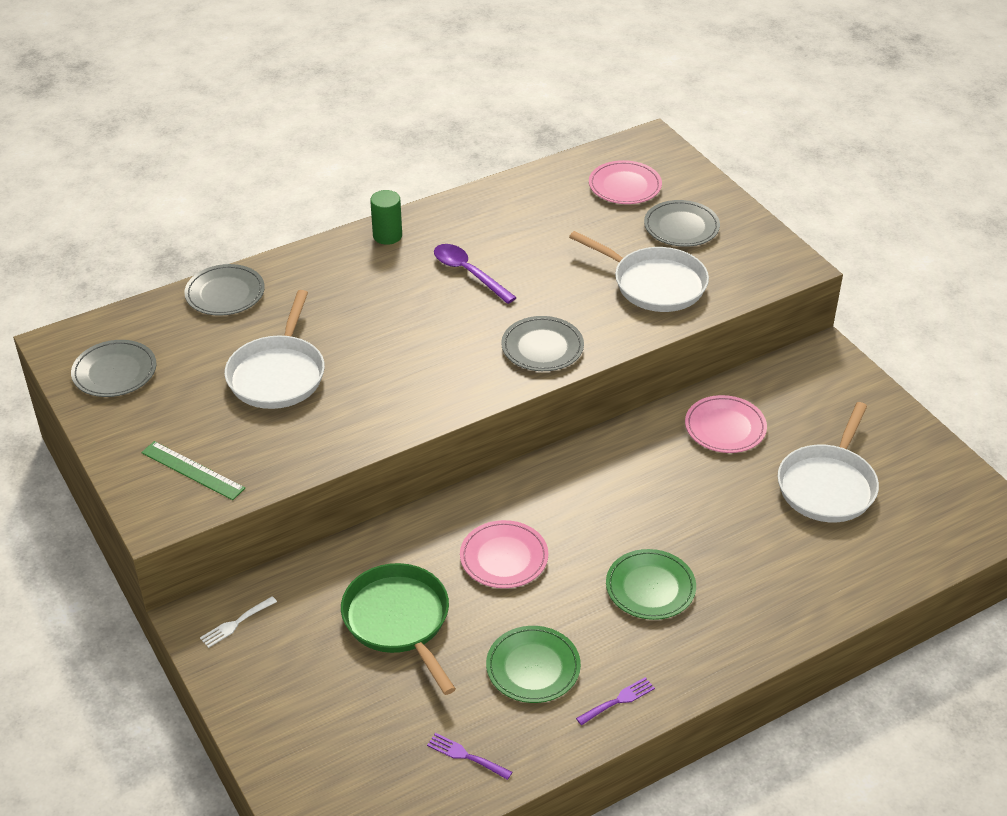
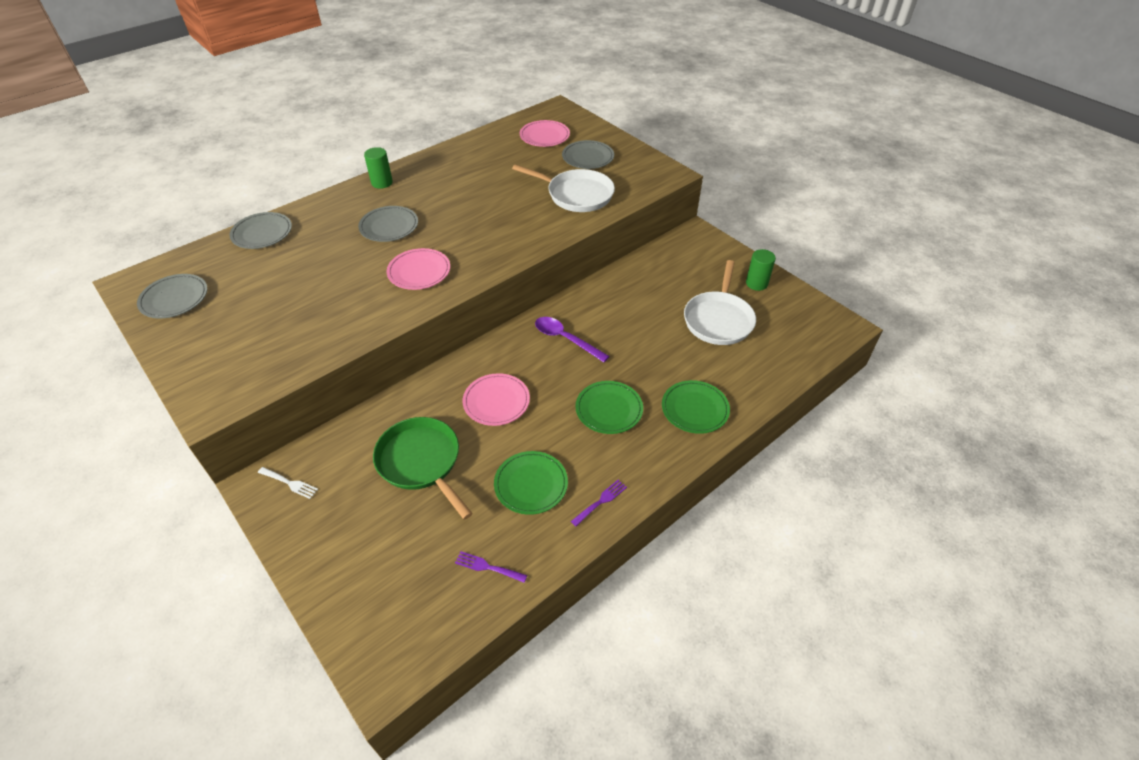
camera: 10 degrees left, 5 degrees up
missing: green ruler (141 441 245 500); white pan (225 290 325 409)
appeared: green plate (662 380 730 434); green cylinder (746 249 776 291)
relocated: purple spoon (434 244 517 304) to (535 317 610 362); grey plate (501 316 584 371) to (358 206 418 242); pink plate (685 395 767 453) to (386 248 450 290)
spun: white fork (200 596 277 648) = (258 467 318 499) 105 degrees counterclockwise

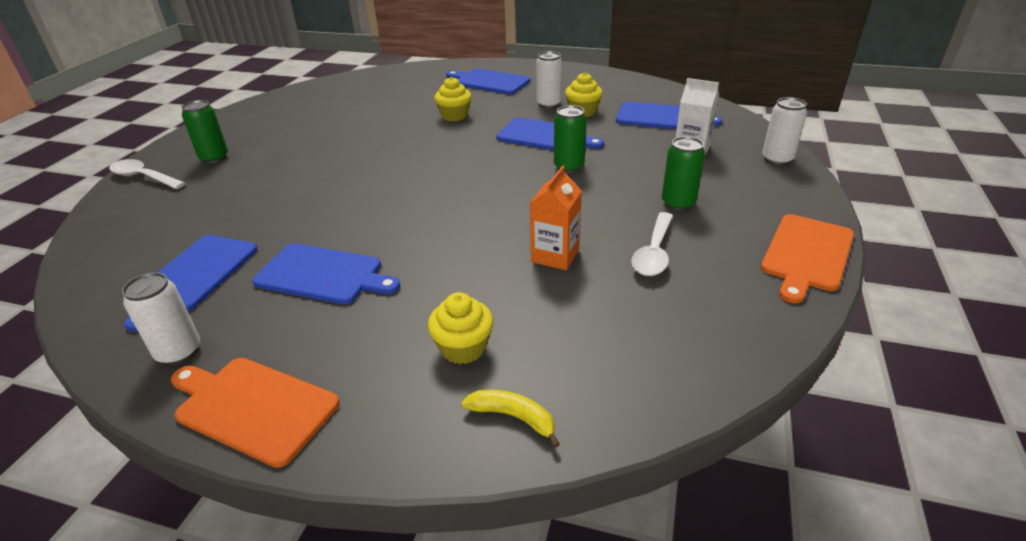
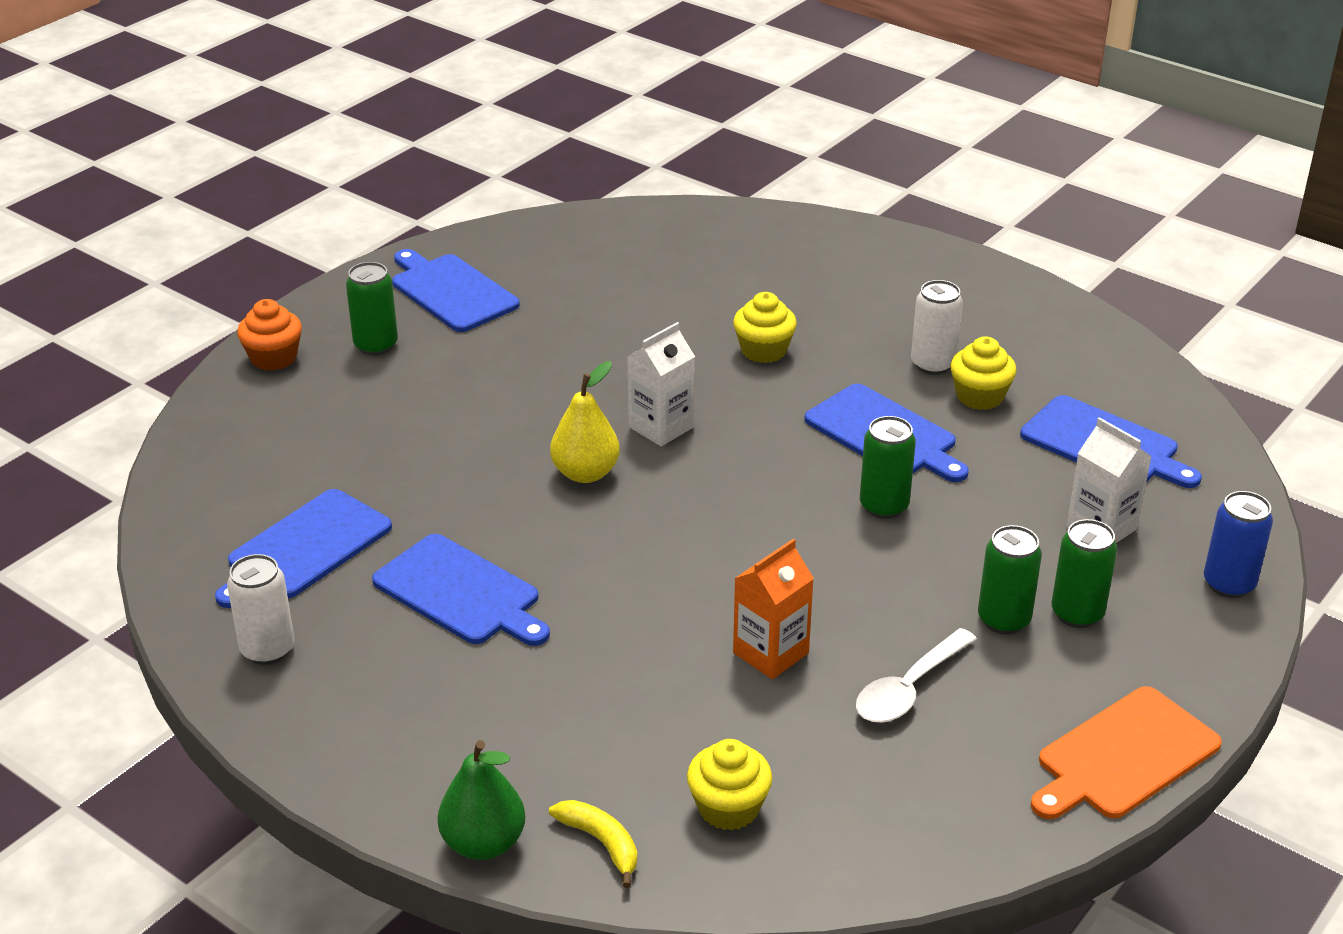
camera: 20 degrees right, 0 degrees up
missing: orange cutting board (171 358 340 468)
appeared: green pear (438 740 525 860); yellow pear (550 361 620 483); white carton (627 322 695 446); green can (1051 519 1117 628)
relocated: yellow cupcake (428 292 493 364) to (687 739 772 831); blue cutting board (446 68 530 94) to (392 249 520 332)
exchanged: white spoon (109 159 185 189) to orange cupcake (237 299 302 371)
colour: white can (762 97 807 165) to blue can (1204 491 1273 598)

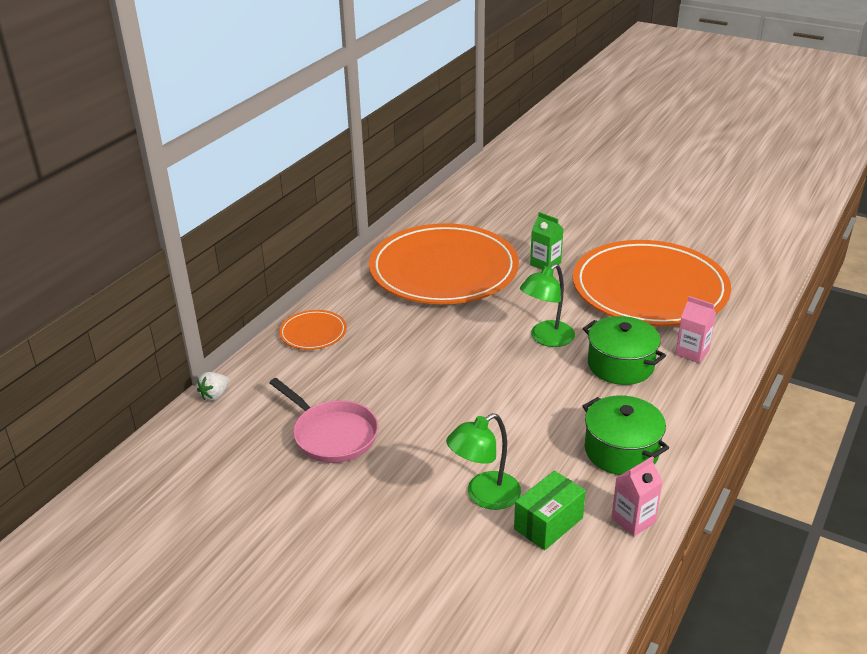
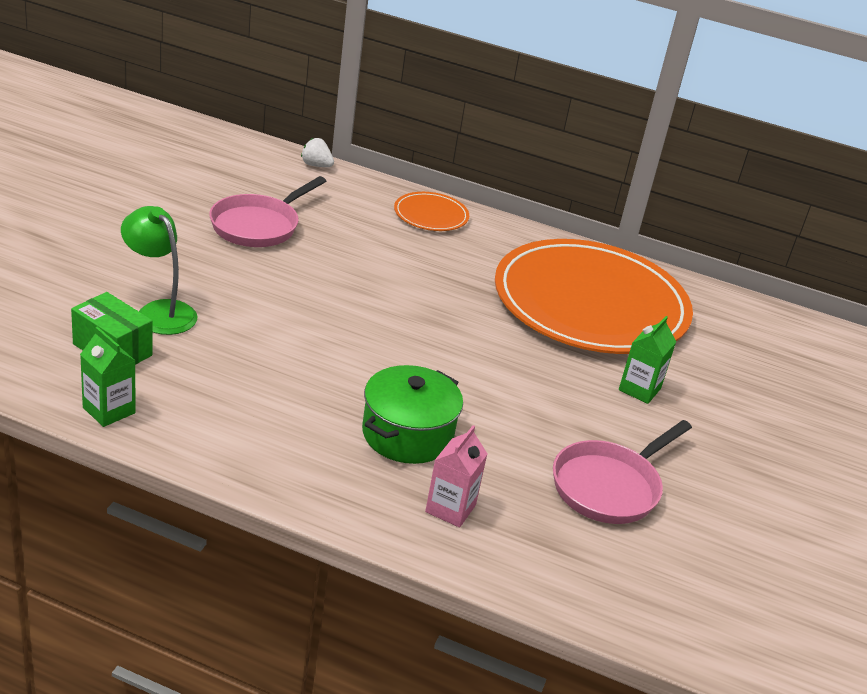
camera: 75 degrees right, 0 degrees up
missing: green lamp (520 264 575 347); green pot (582 395 669 475)
exchanged: orange plate (573 240 731 326) to pink pan (553 420 692 524)
colour: pink carton (611 456 663 537) to green carton (80 326 136 427)

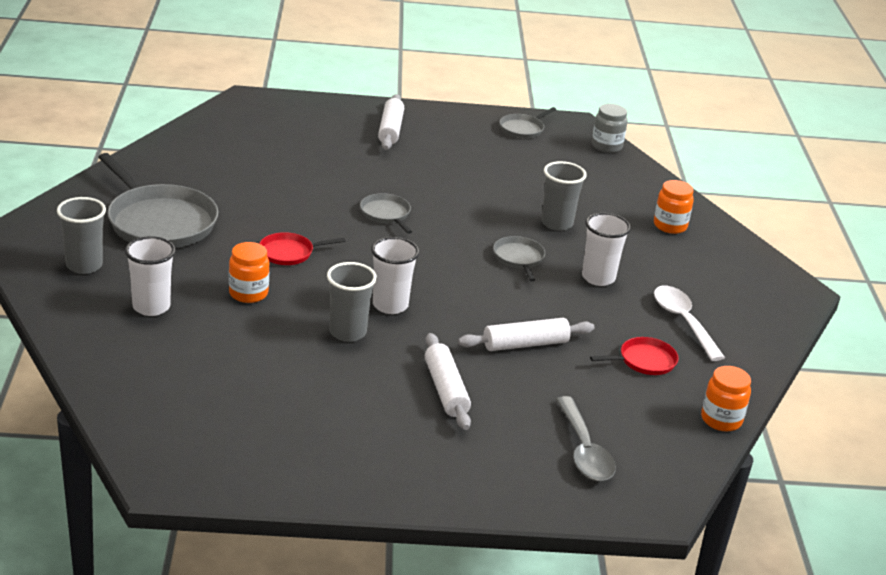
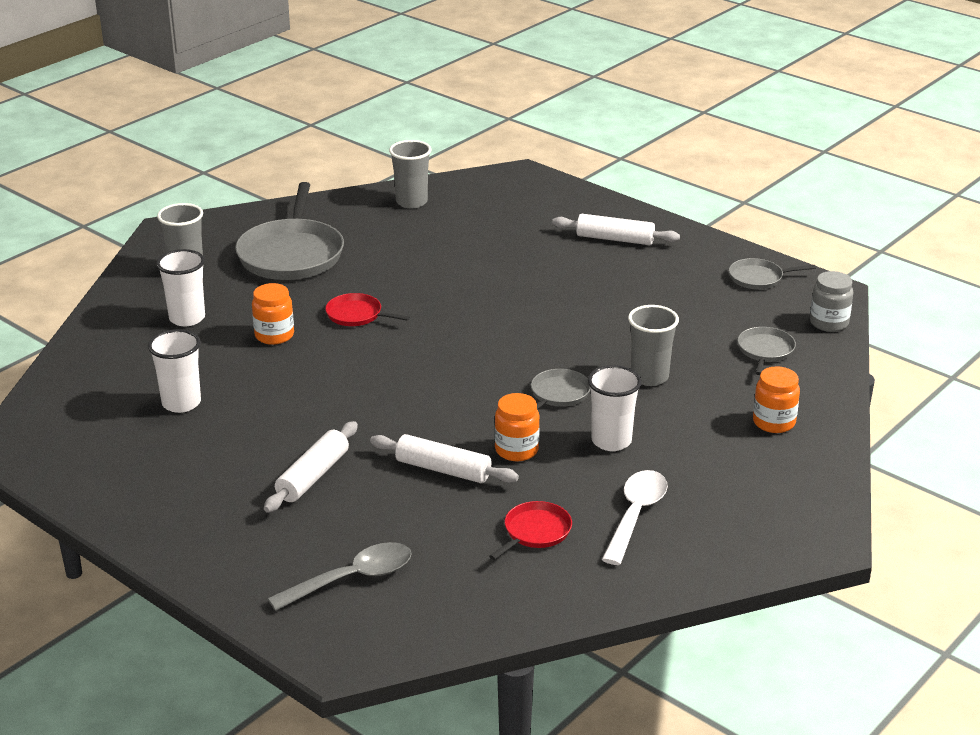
camera: 45 degrees right, 0 degrees up
relocated: grey cup (327 262 377 342) to (389 140 431 208); grey pan (360 193 412 234) to (738 327 796 375); white cup (371 237 419 314) to (148 329 201 413); orange jar (701 366 751 431) to (495 393 540 461)
spun: white rolling pin (378 94 404 150) = (552 214 680 245) 60 degrees clockwise; grey spoon (556 396 616 481) = (268 542 412 611) 150 degrees counterclockwise; red pan (590 337 678 375) = (489 501 572 560) 75 degrees counterclockwise

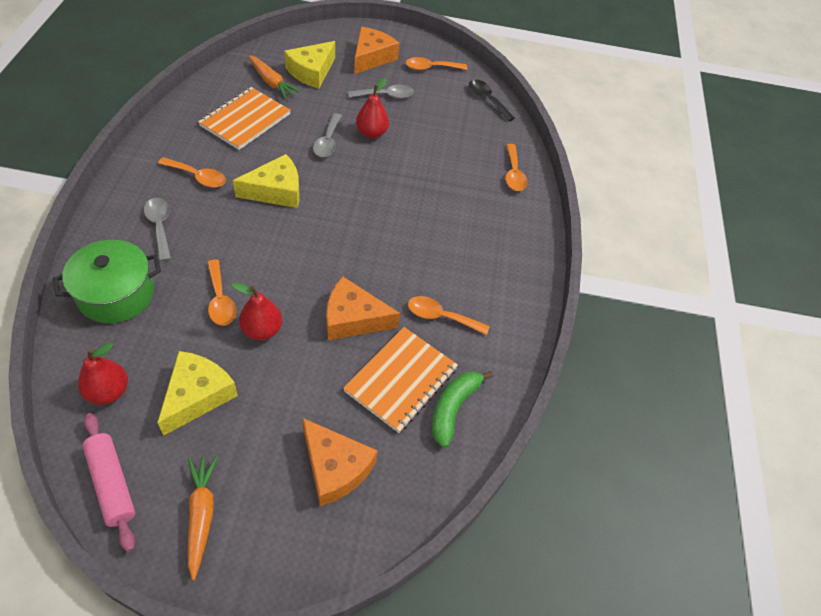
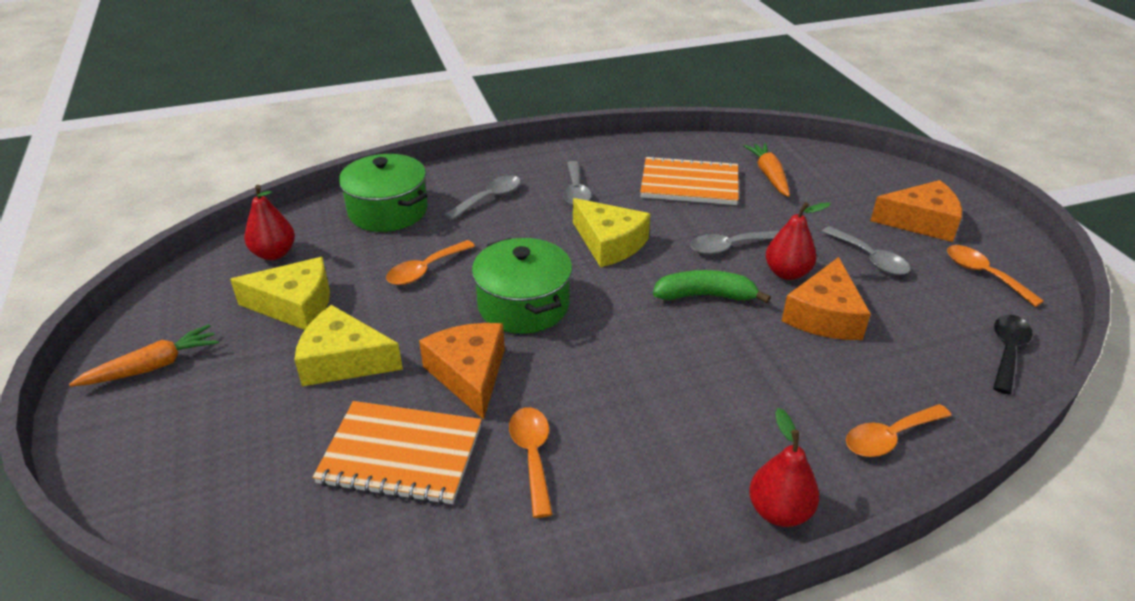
camera: 70 degrees right, 15 degrees down
missing: pink rolling pin (82 413 136 552)
appeared: green pot (472 238 572 334)
relocated: red pear (231 282 282 340) to (749 408 819 527); yellow cheese (284 41 335 89) to (294 305 403 386); orange cheese (302 418 378 507) to (782 257 871 340); green banana (432 371 493 448) to (653 270 771 303)
colour: orange spoon (158 157 226 188) to grey spoon (563 161 591 205)
spun: orange carrot (248 55 301 99) = (743 143 790 197) 150 degrees clockwise

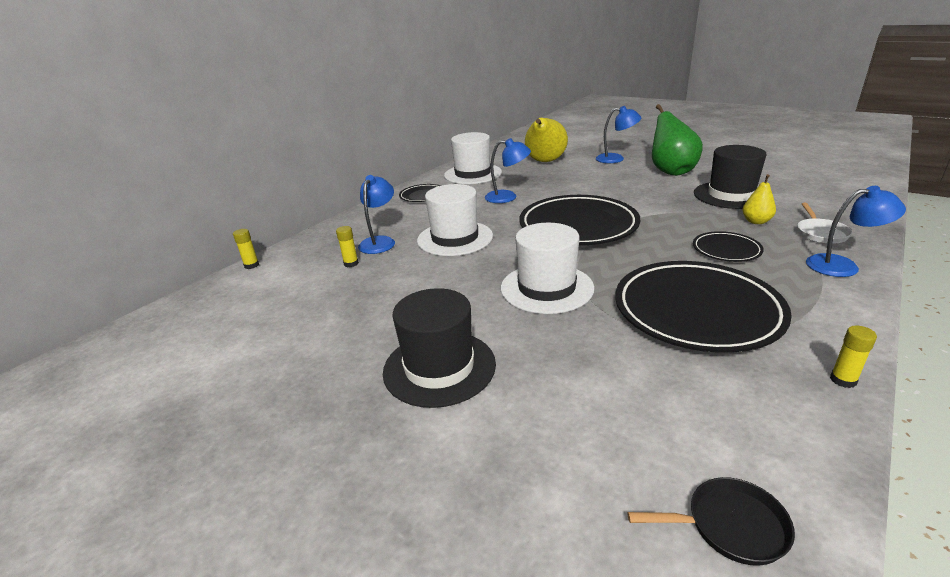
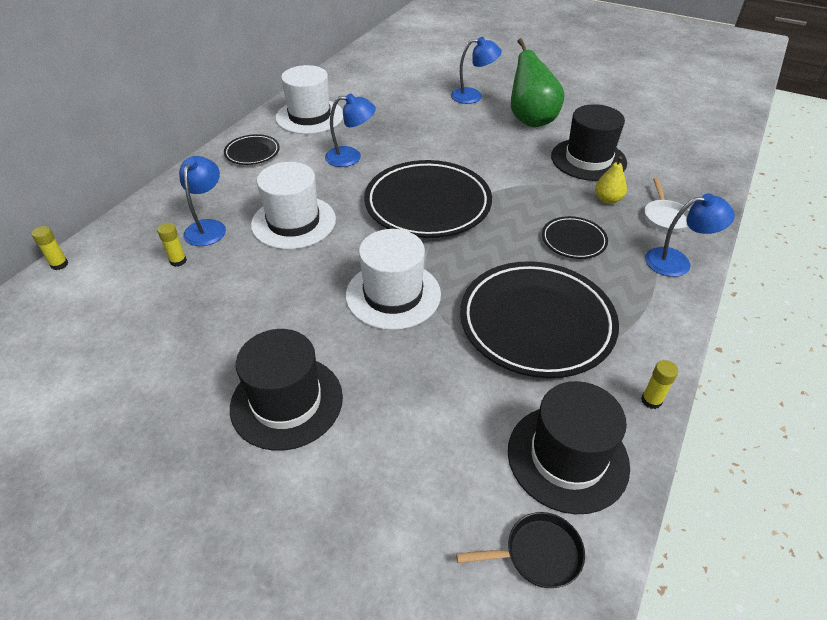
camera: 10 degrees left, 15 degrees up
missing: yellow pear (525 118 568 162)
appeared: black hat (508 381 630 514)

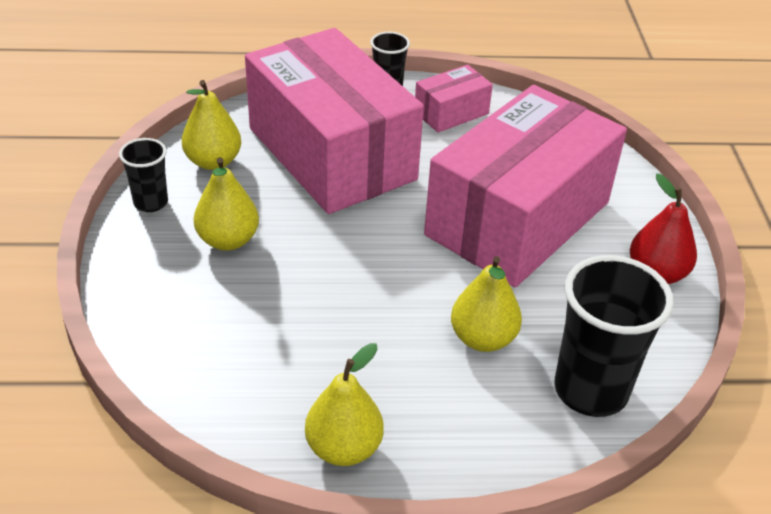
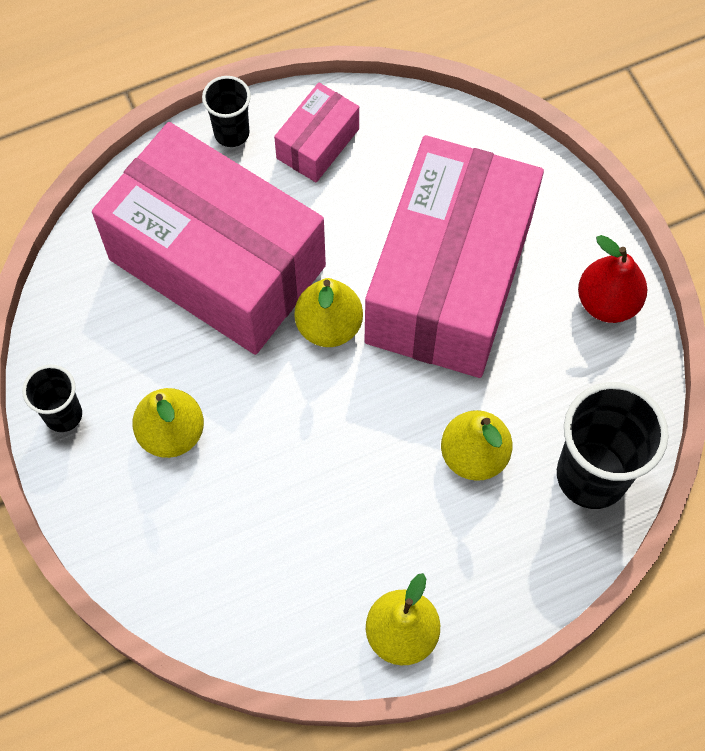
camera: 20 degrees left, 25 degrees up
relocated: yellow pear (182 80 241 170) to (294 278 363 347)

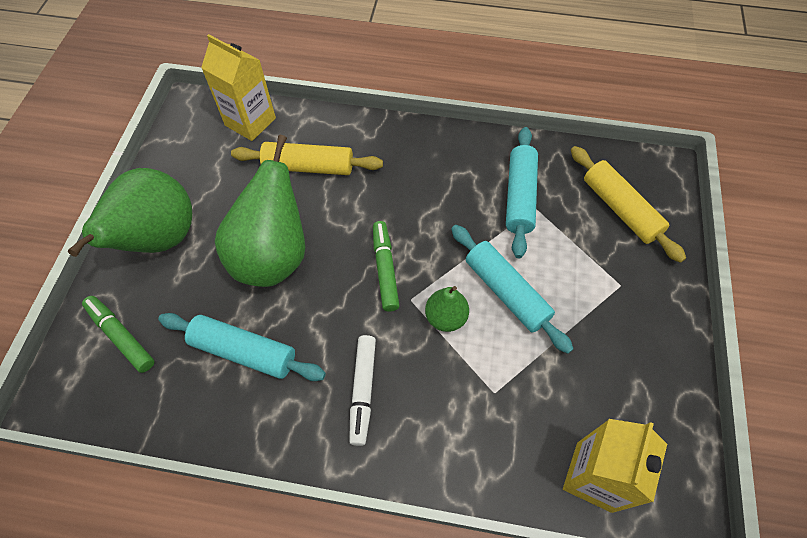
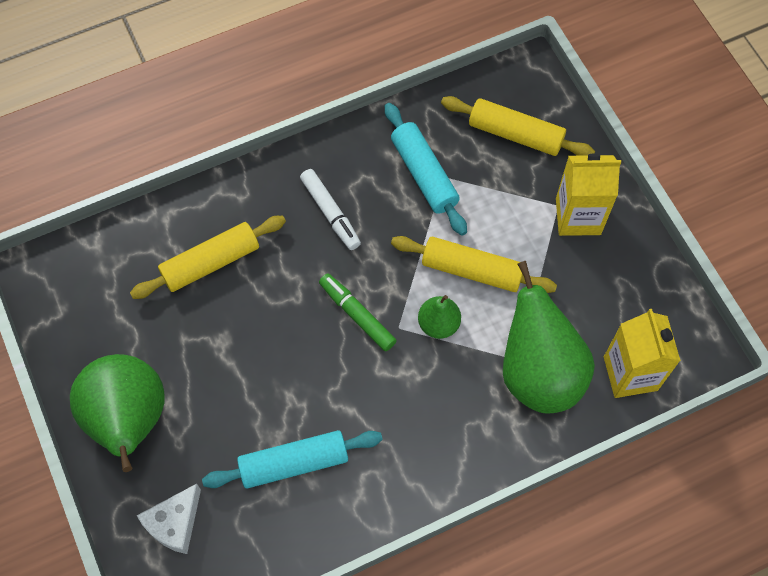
camera: 35 degrees left, 5 degrees up
relocated: yellow carton (201 34 276 141) to (556 154 621 236); green pear (215 134 305 287) to (503 261 595 414); white marker (349 335 376 446) to (300 169 361 250)
exchanged: green marker (82 296 155 373) to white cheese (137 484 201 554)
colour: turquoise rolling pin (451 225 573 354) to yellow rolling pin (391 236 557 293)

